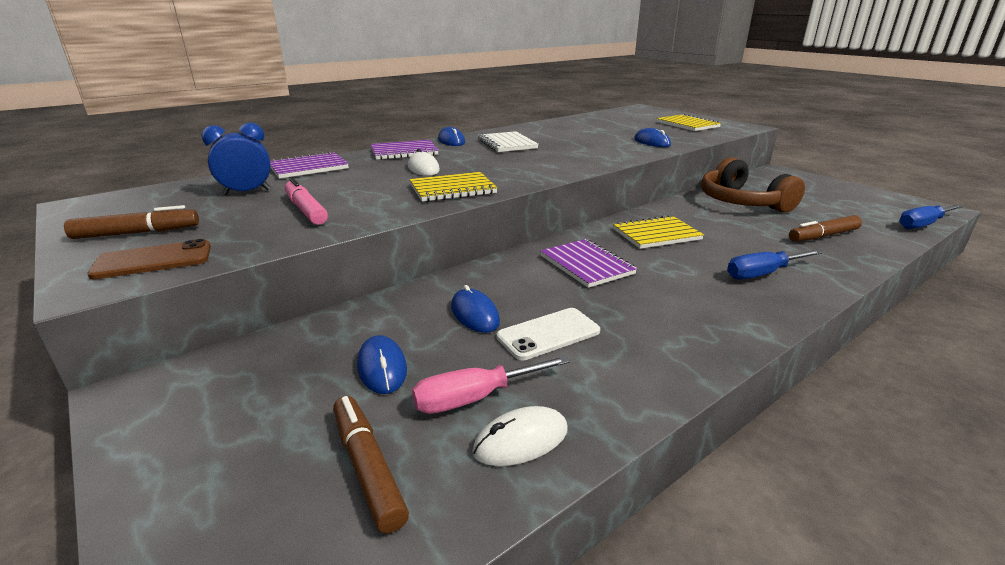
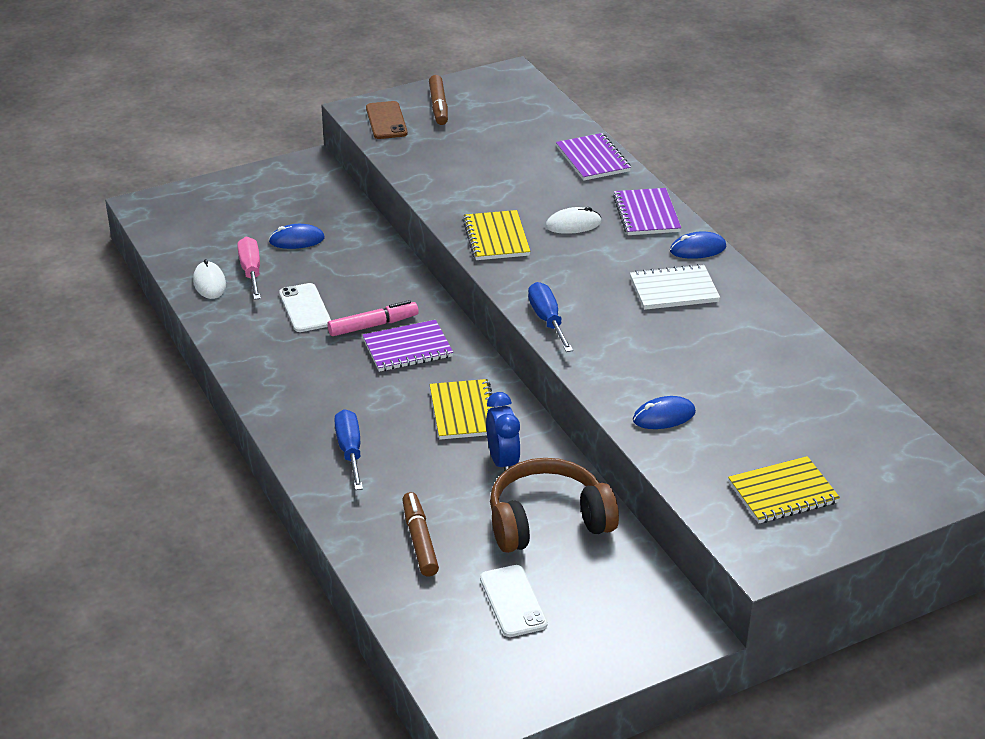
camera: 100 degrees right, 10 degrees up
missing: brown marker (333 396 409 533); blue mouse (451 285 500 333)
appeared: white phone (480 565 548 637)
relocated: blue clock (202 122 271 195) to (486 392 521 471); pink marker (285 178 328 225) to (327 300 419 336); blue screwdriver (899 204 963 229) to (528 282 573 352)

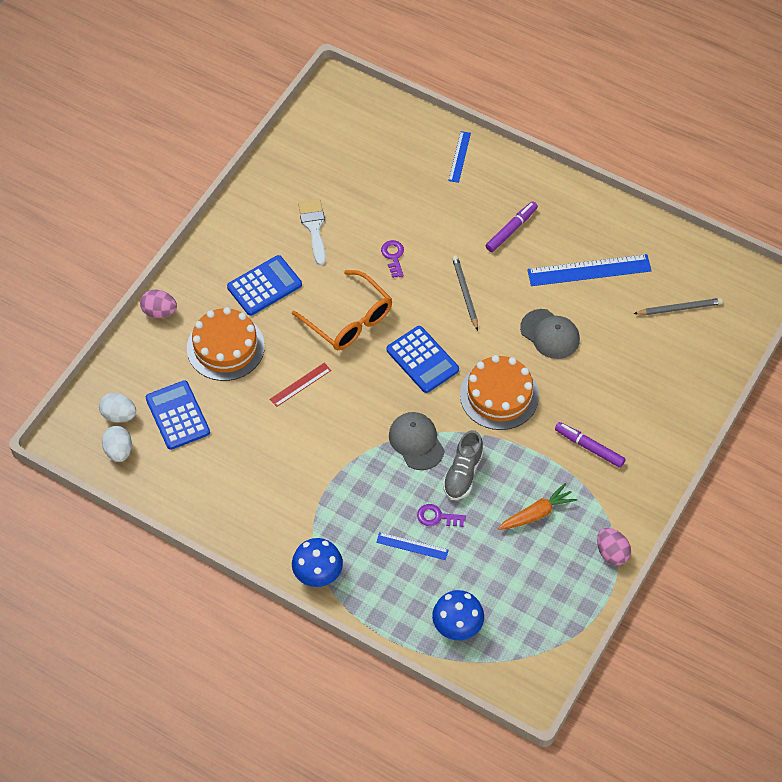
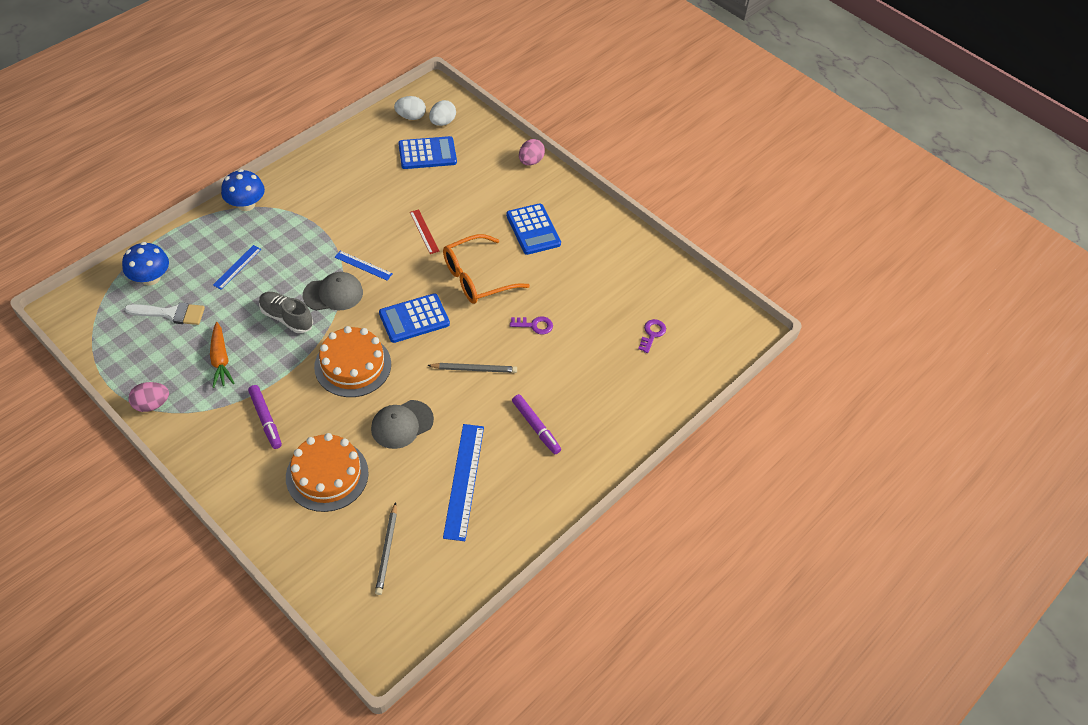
camera: 100 degrees right, 5 degrees down
relocated: orange cake (187 307 265 381) to (286 433 369 512); white brush (298 199 326 265) to (125 302 205 325); purple key (417 504 466 527) to (638 319 666 353); blue ruler (448 131 471 183) to (335 251 393 281)
spun: purple marker (555 422 625 468) = (248 385 282 449) 105 degrees clockwise

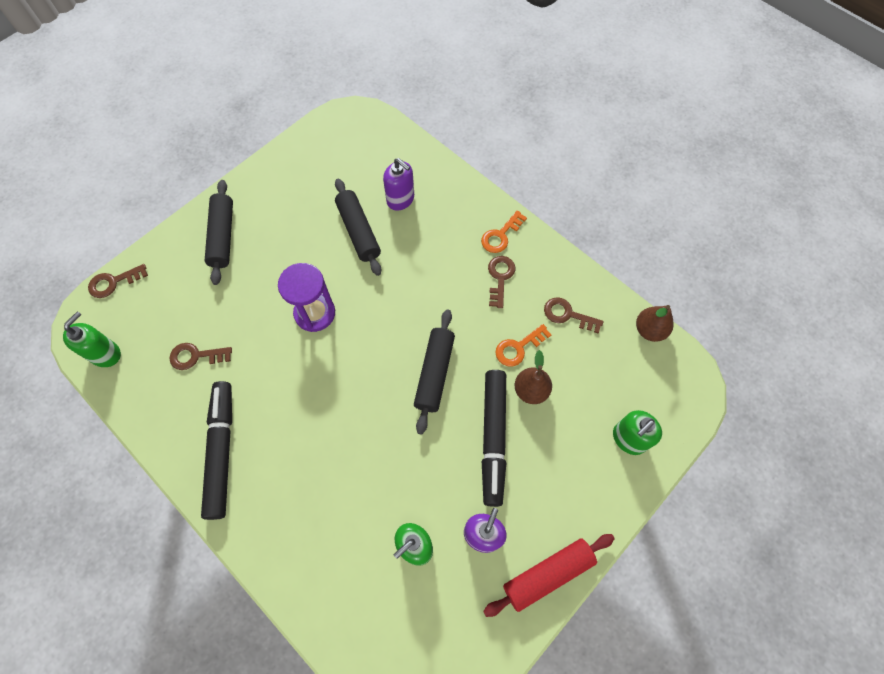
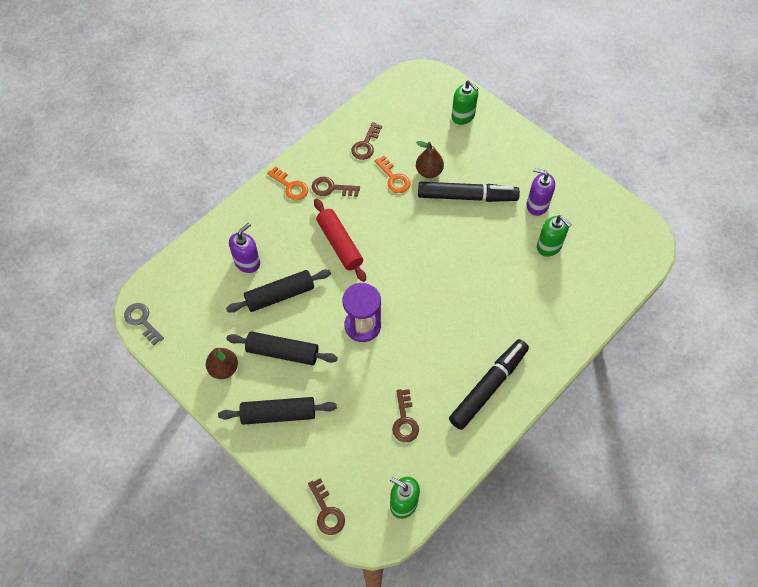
camera: 90 degrees left, 5 degrees down
appeared: grey key (124 303 164 346)
relocated: black rolling pin (414 309 455 434) to (226 331 338 365); red rolling pin (483 534 615 617) to (314 199 366 282); brown pear (636 305 674 342) to (206 348 238 379)
spun: black marker (201 381 232 520) = (449 339 529 430) 135 degrees clockwise

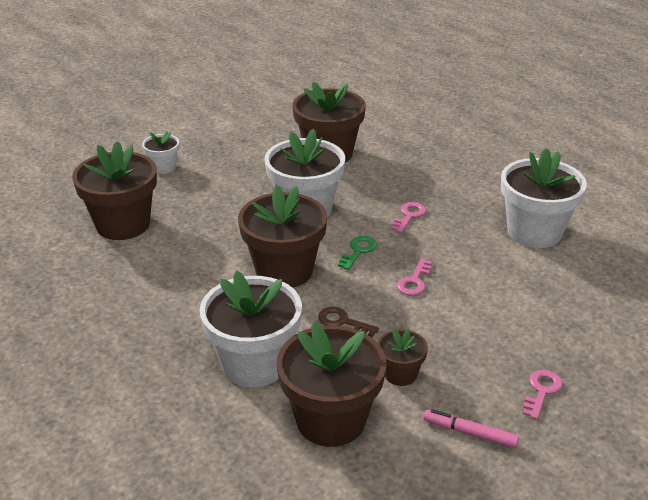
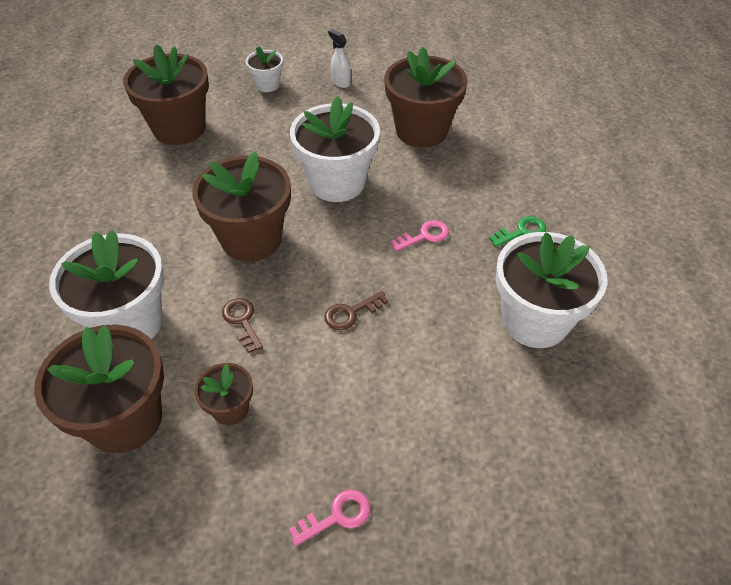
camera: 35 degrees right, 15 degrees up
missing: pink marker (424 409 519 448)
appeared: white spray bottle (328 29 351 88)
relocated: green key (338 236 377 270) to (489 216 546 247)
colour: pink key (397 258 432 296) to brown key (325 291 389 330)

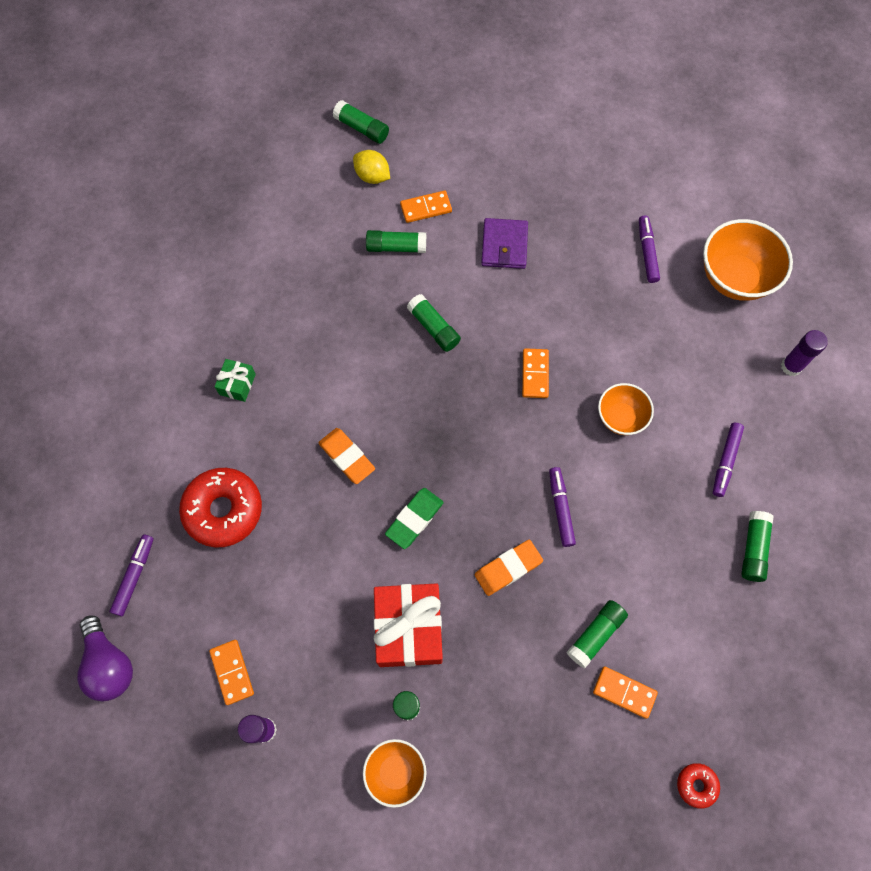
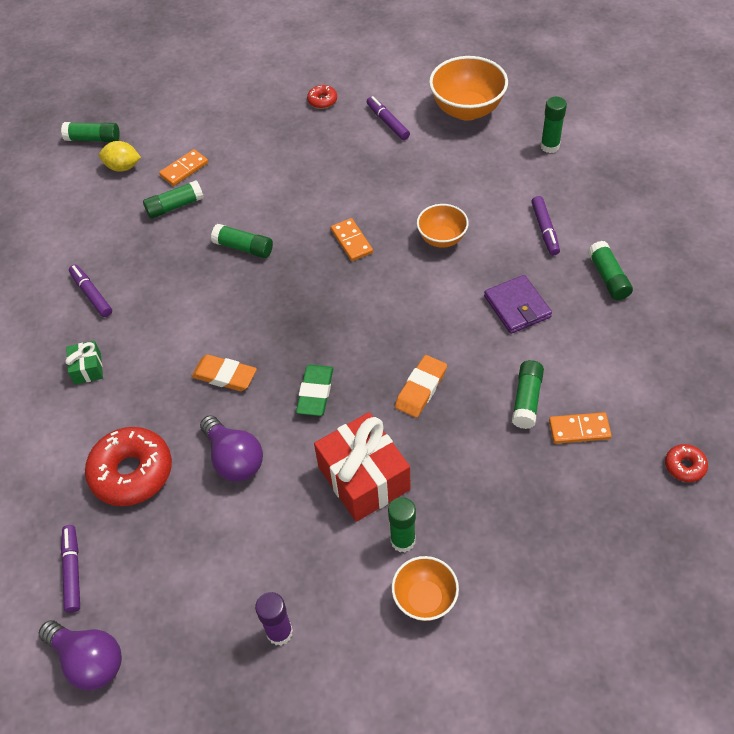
camera: 25 degrees left, 15 degrees down
missing: orange domino (209 640 254 705)
appeared: purple light bulb (200 415 263 481); red donut (307 85 337 109)
relocated: purple wallet (481 218 528 269) to (484 275 552 334); purple marker (549 467 576 547) to (69 265 112 317)
colour: purple glue stick (781 330 828 376) to green glue stick (540 97 567 153)

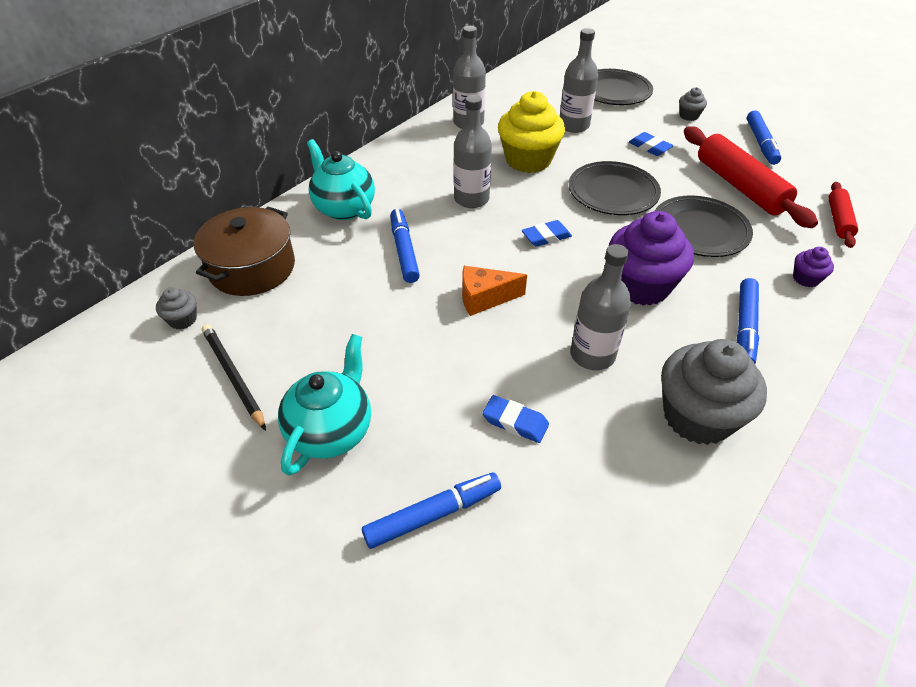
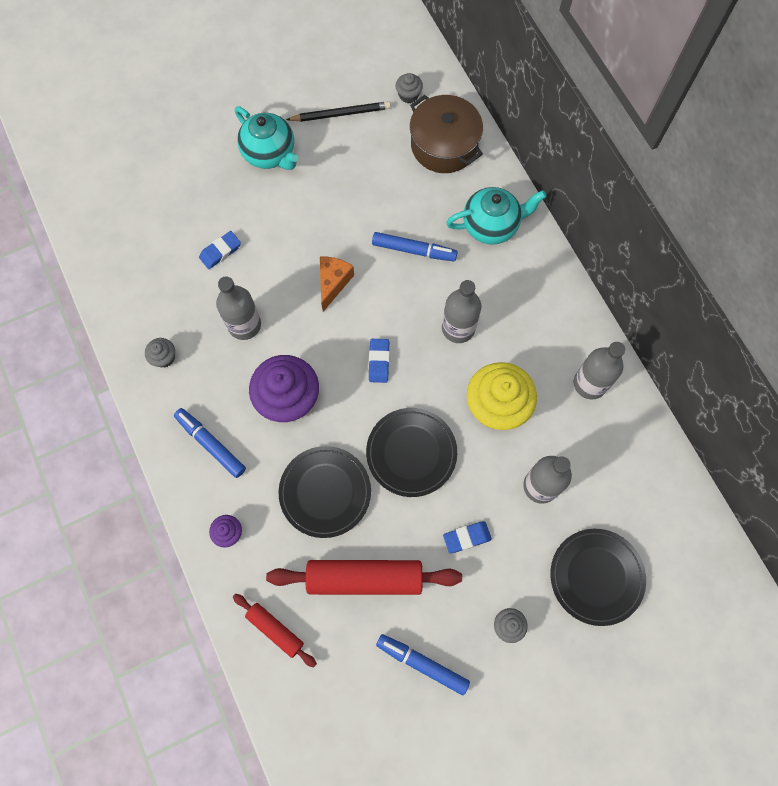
camera: 115 degrees right, 25 degrees up
missing: blue marker (362 473 501 549)
size: grey cupcake (661 339 767 445) = (145 338 175 368) x0.45

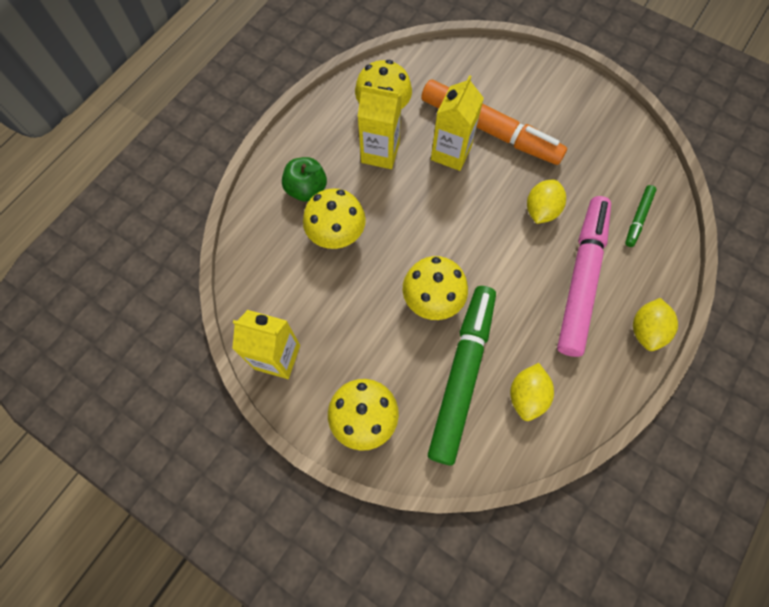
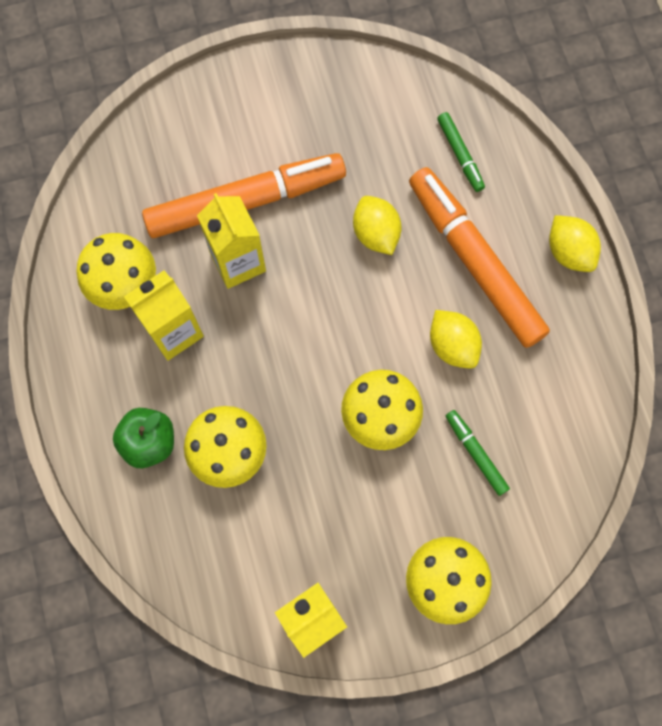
camera: 50 degrees left, 5 degrees up
relocated: yellow lemon (510 363 554 421) to (430 310 482 369)
colour: pink marker (557 196 611 357) to orange marker (409 167 550 348)
size: green marker (428 286 496 466) = (446 410 510 496) x0.44

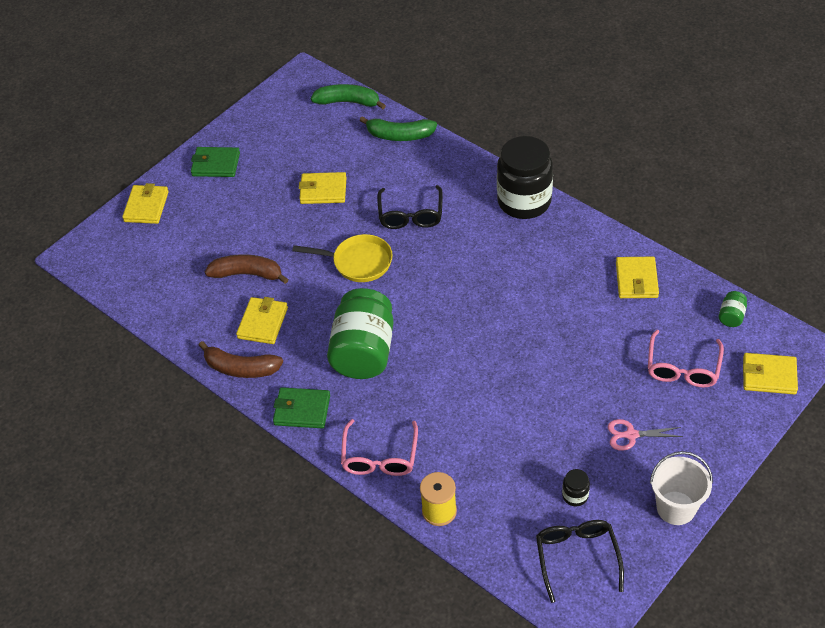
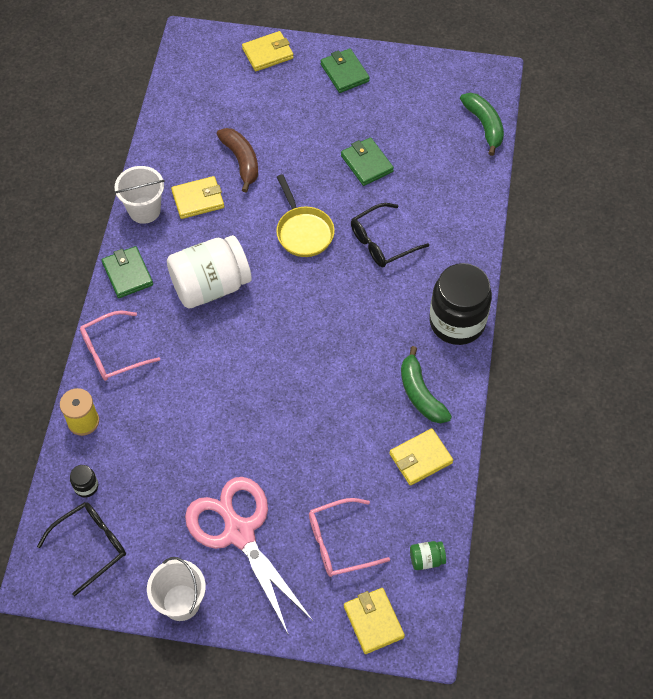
camera: 55 degrees right, 10 degrees up
relocated: green banana (360 116 437 141) to (401 346 452 423); black jar (562 469 590 506) to (70 465 98 498)
exchanged: brown banana (198 341 283 378) to white bucket (114 166 164 224)
colour: yellow wallet (299 172 346 204) to green wallet (341 137 394 186); green jar (327 288 394 379) to white jar (167 235 252 309)
size: pink scissors (607 419 683 451) = (185 477 313 636) x2.33

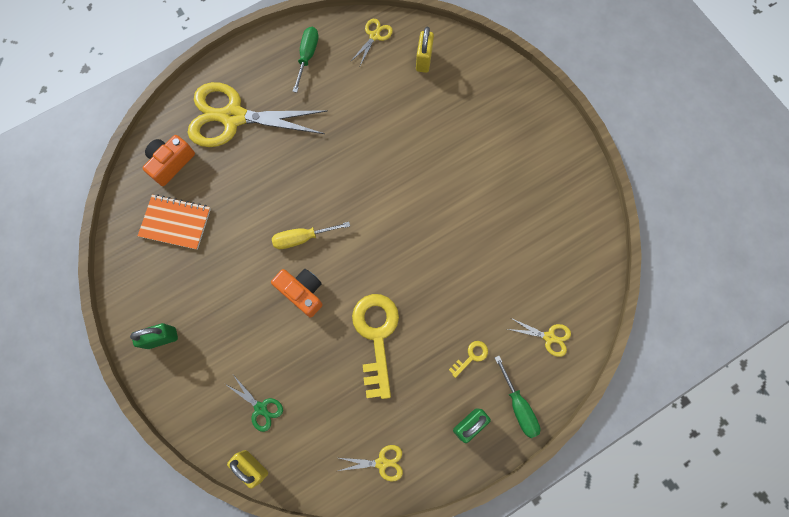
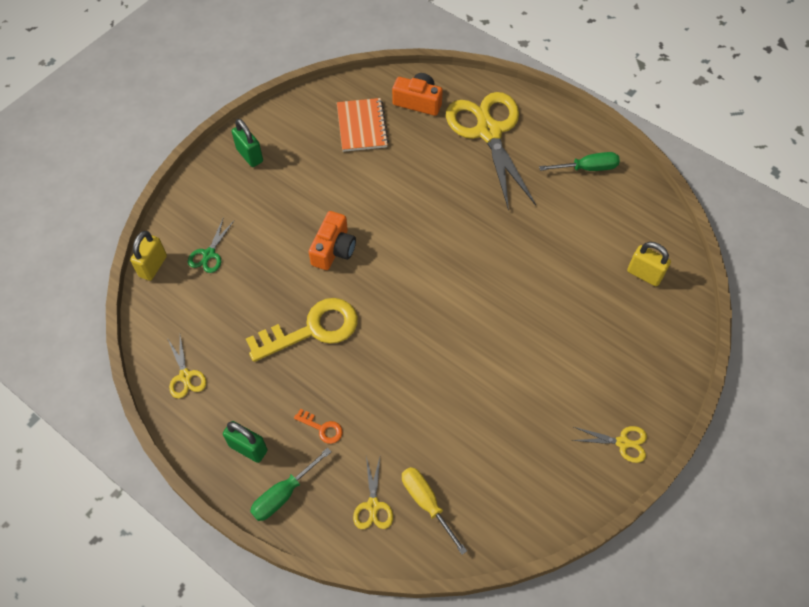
camera: 70 degrees right, 15 degrees down
relocated: yellow screwdriver (272 222 350 249) to (402 467 467 555); yellow scissors (350 19 393 66) to (572 426 647 463)
colour: yellow key (449 341 488 378) to orange key (294 409 343 444)
spun: yellow padlock (416 27 434 73) = (627 242 671 286) 45 degrees clockwise

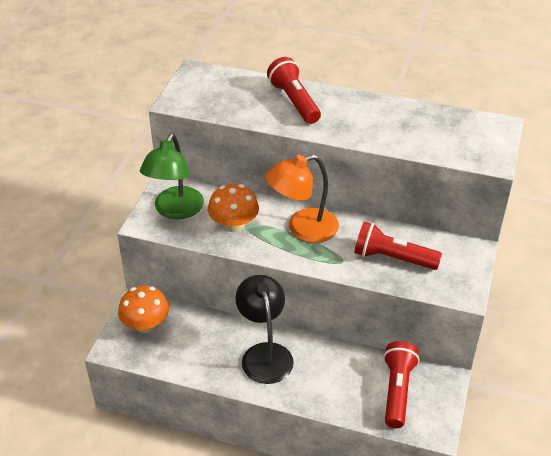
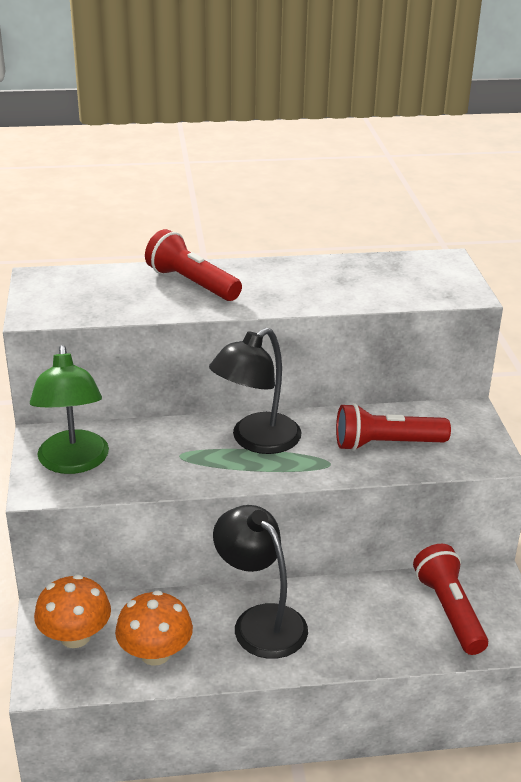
camera: 25 degrees left, 10 degrees down
relocated: orange mushroom (208 184 259 232) to (115 590 193 666)
colour: orange lamp (266 155 339 243) to black lamp (209 328 301 454)

